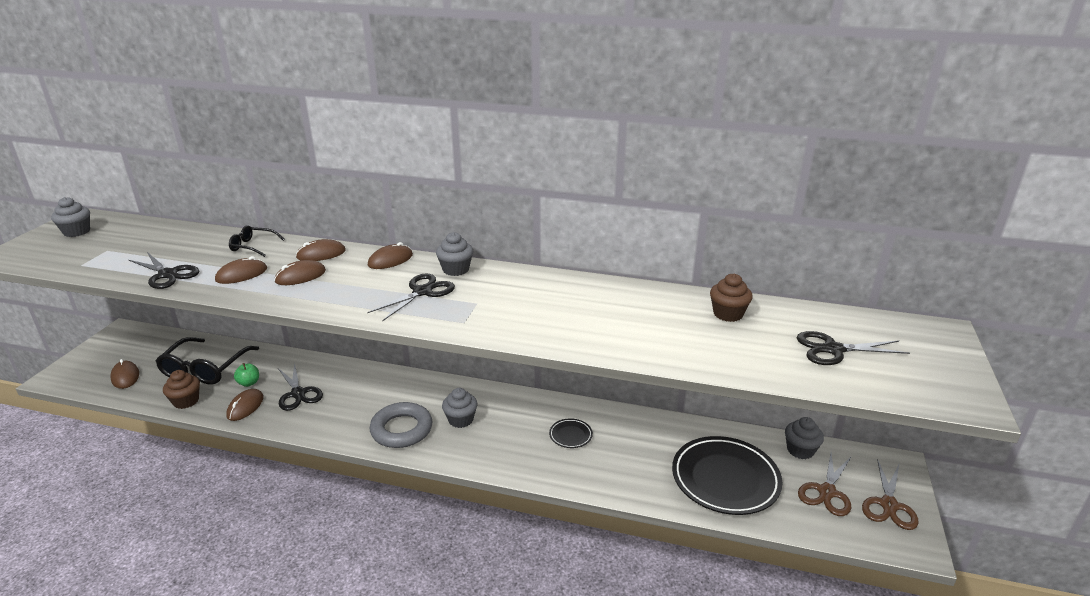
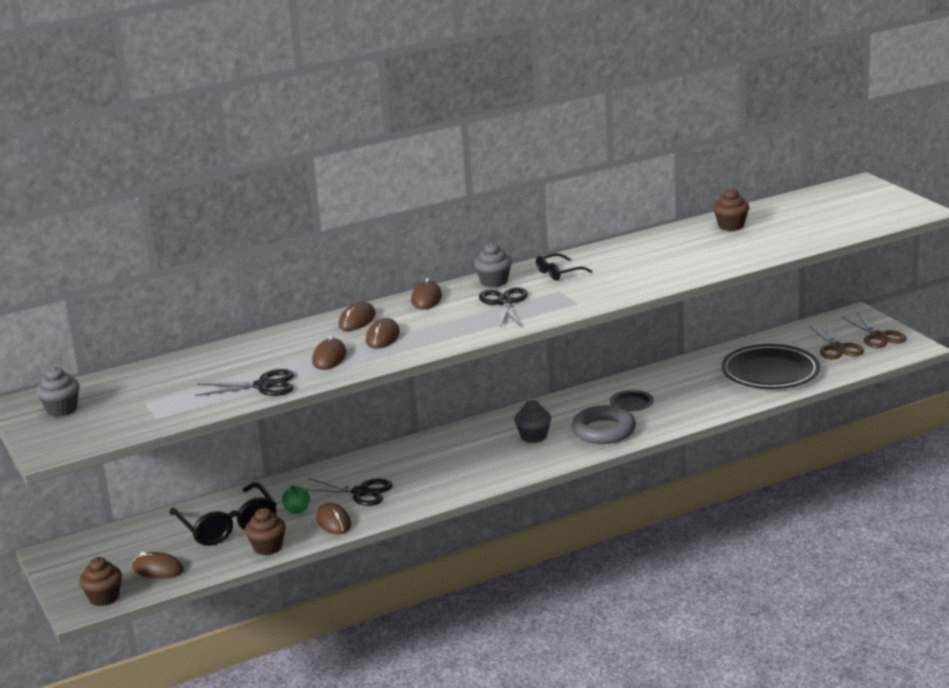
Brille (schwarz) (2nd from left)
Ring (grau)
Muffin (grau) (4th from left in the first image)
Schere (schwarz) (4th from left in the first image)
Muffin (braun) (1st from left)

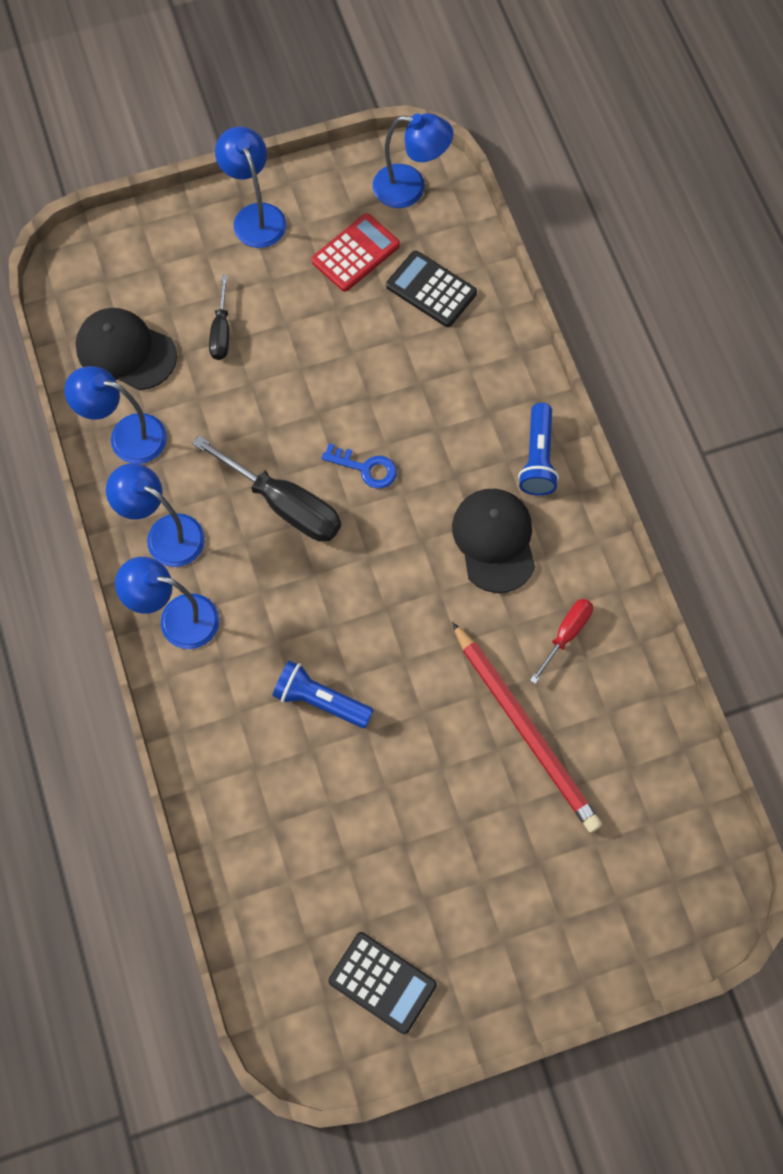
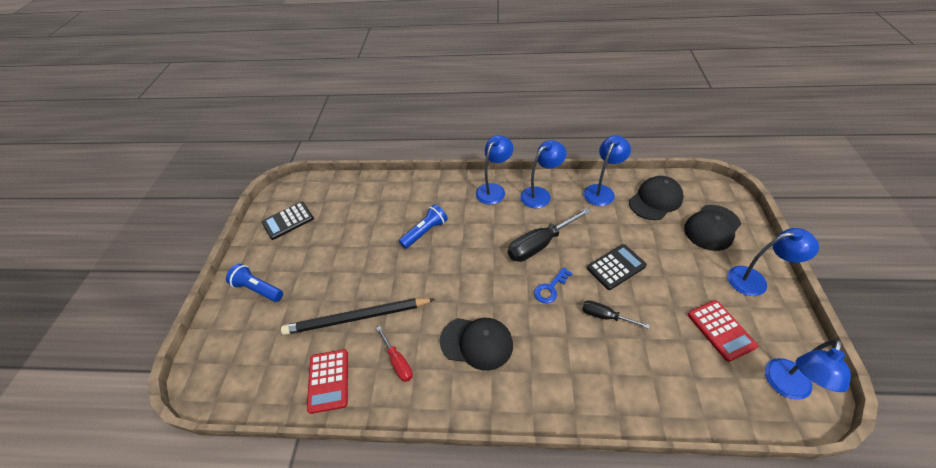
Schraubenzieher (schwarz) (2nd from left)
Taschenrechner (schwarz) (2nd from left)
Bleistift (schwarz)
Taschenlampe (blau) (1st from left)
Taschenrechner (rot) (1st from left)
Kappe (schwarz) (3rd from left)

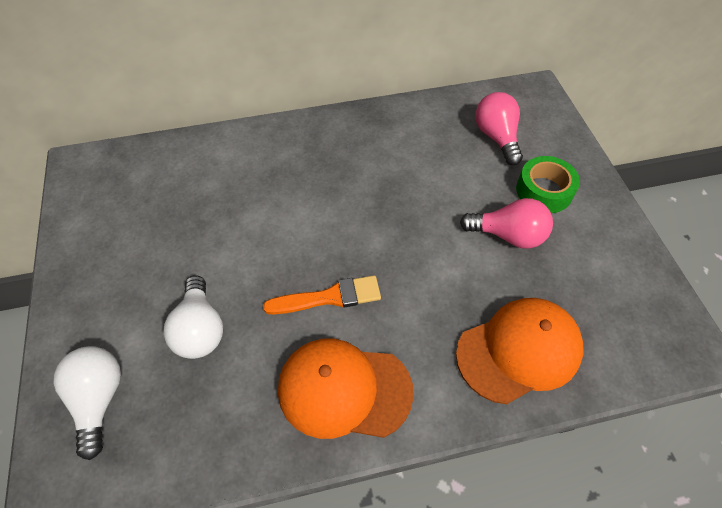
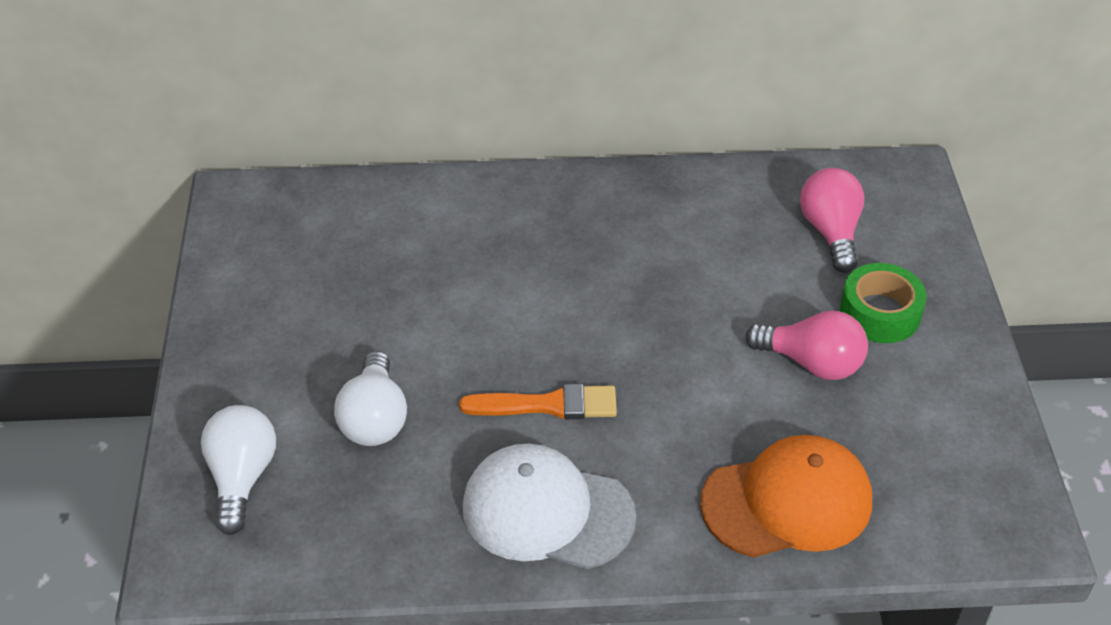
Kappe (weiß)

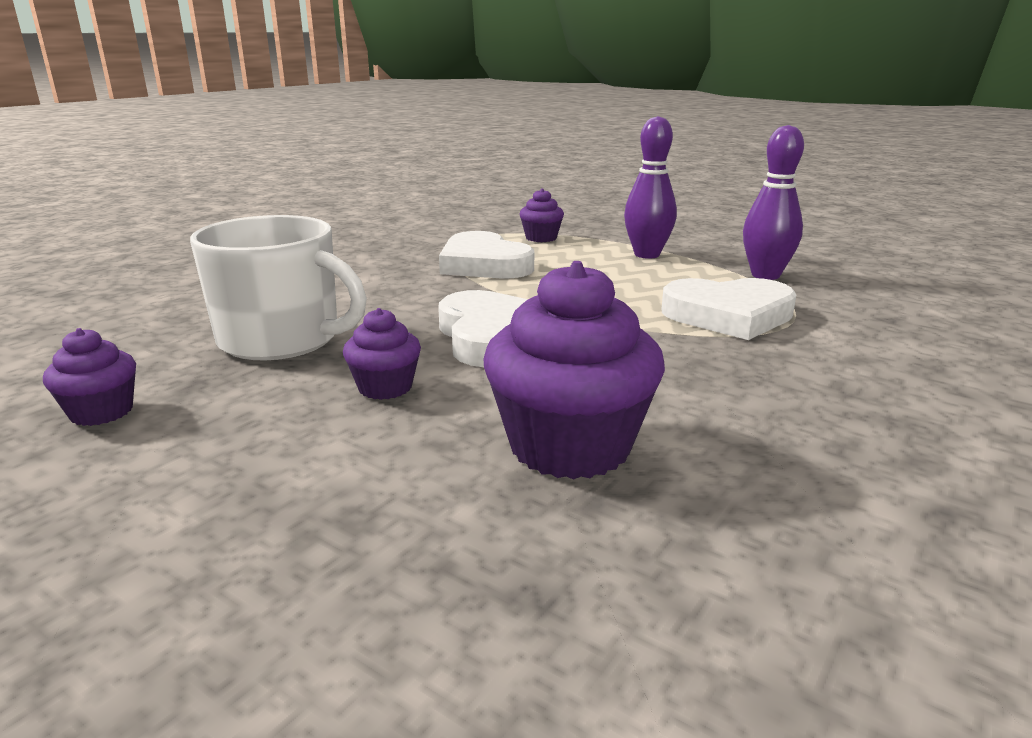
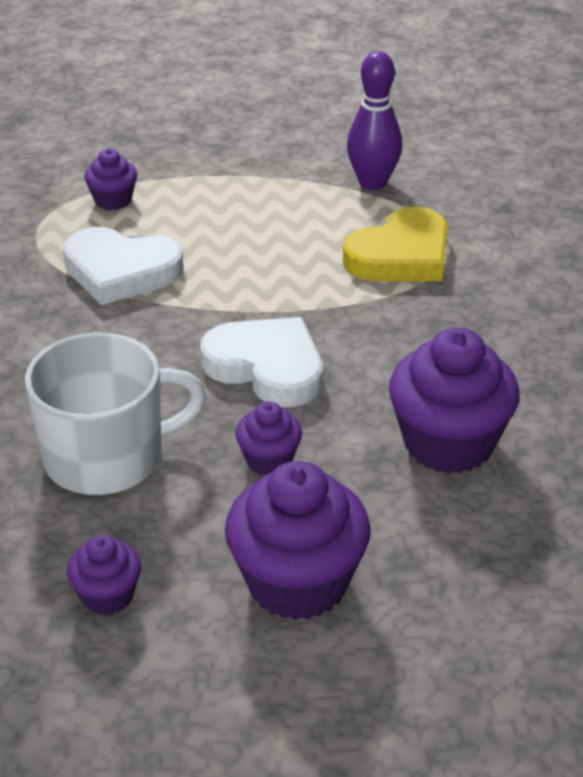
Bowlingkegel (lila) (1st from left in the first image)
Herz (gelb)
Muffin (lila) (4th from left)

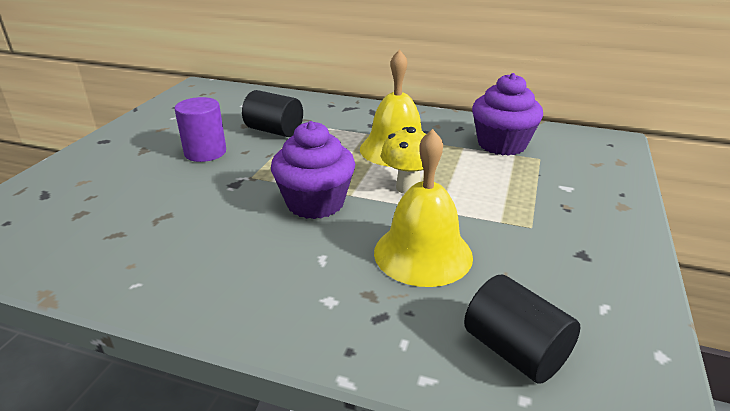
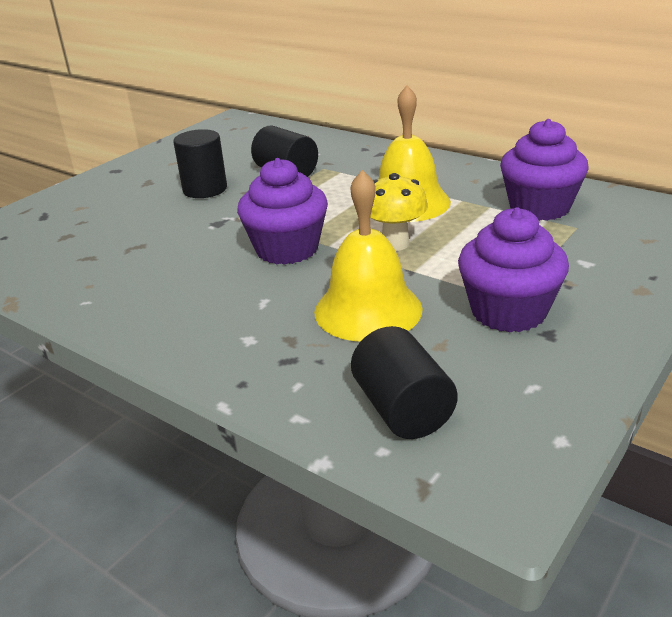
Vollzylinder (schwarz) (1st from left)
Muffin (lila) (2nd from left)

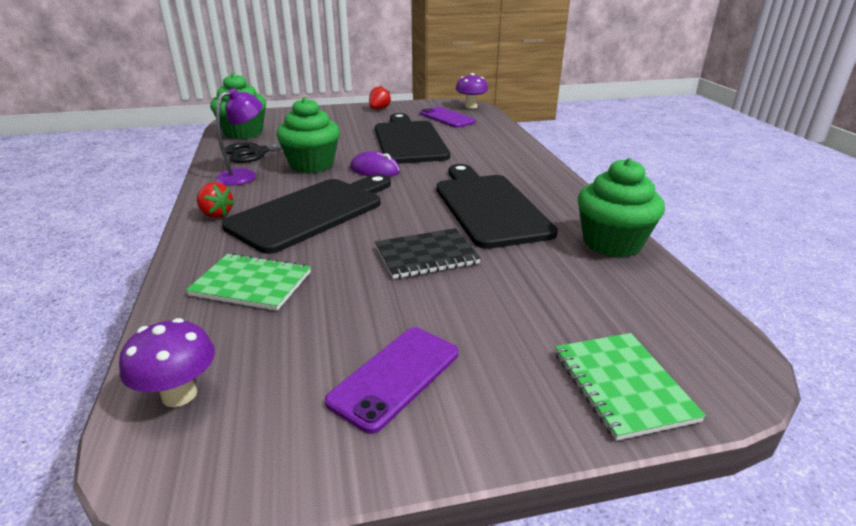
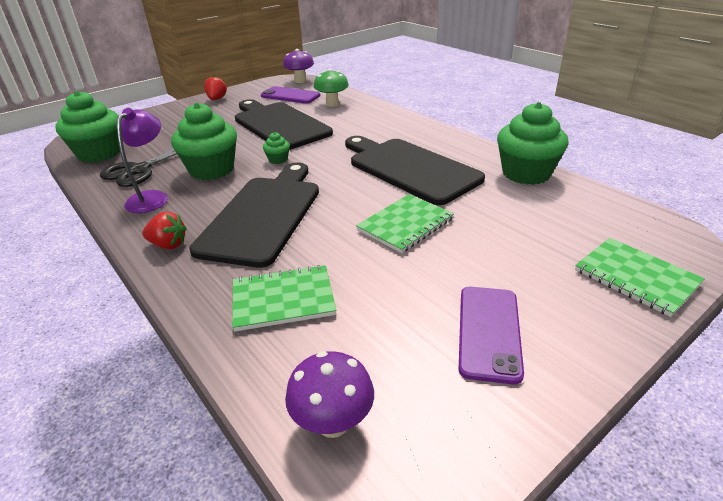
Muffin (grün) (3rd from left)
Notizbuch (grün) (2nd from left)
Pilz (grün)

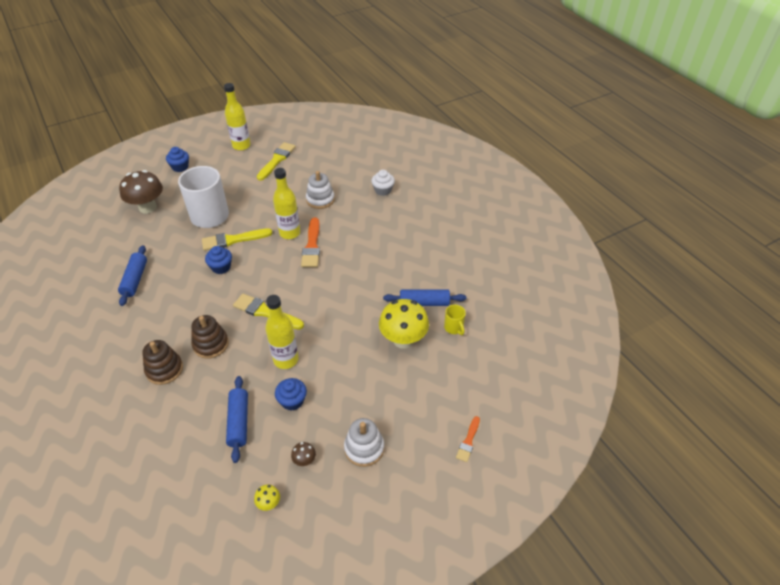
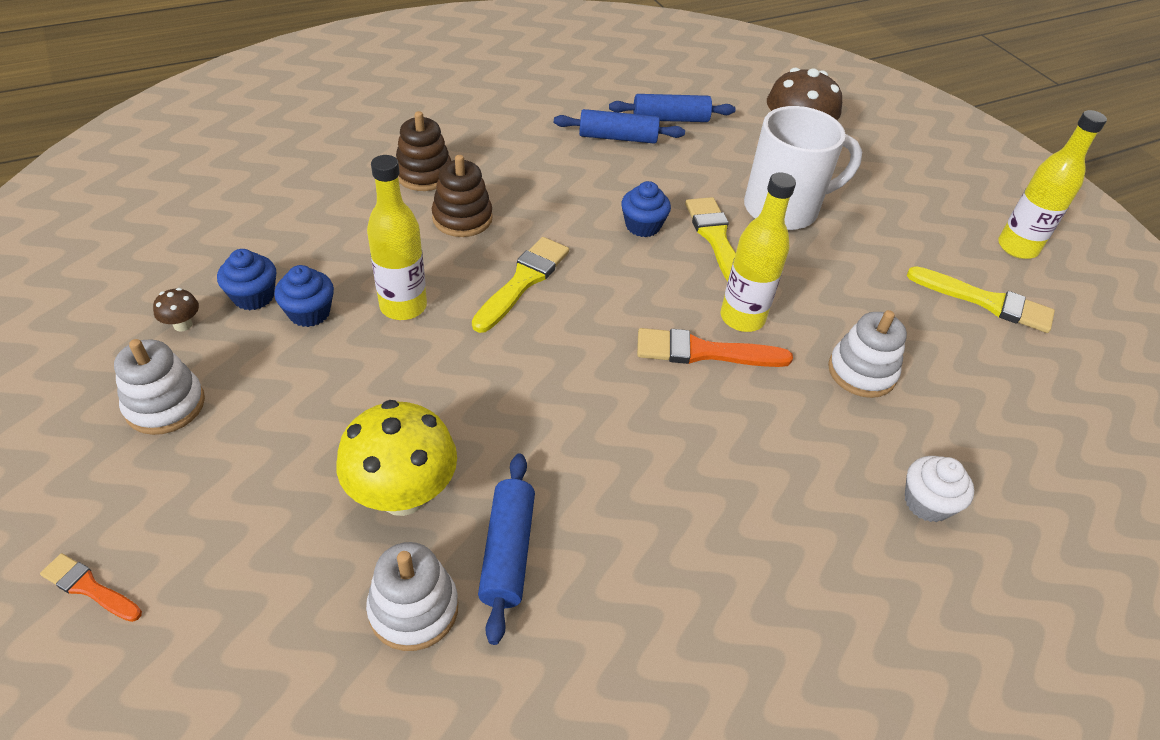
Muffin (blau) (1st from left)
Nudelholz (blau) (3rd from left)
Pilz (gelb) (1st from left in the first image)
Stapelspielzeug (weiß) (2nd from left)

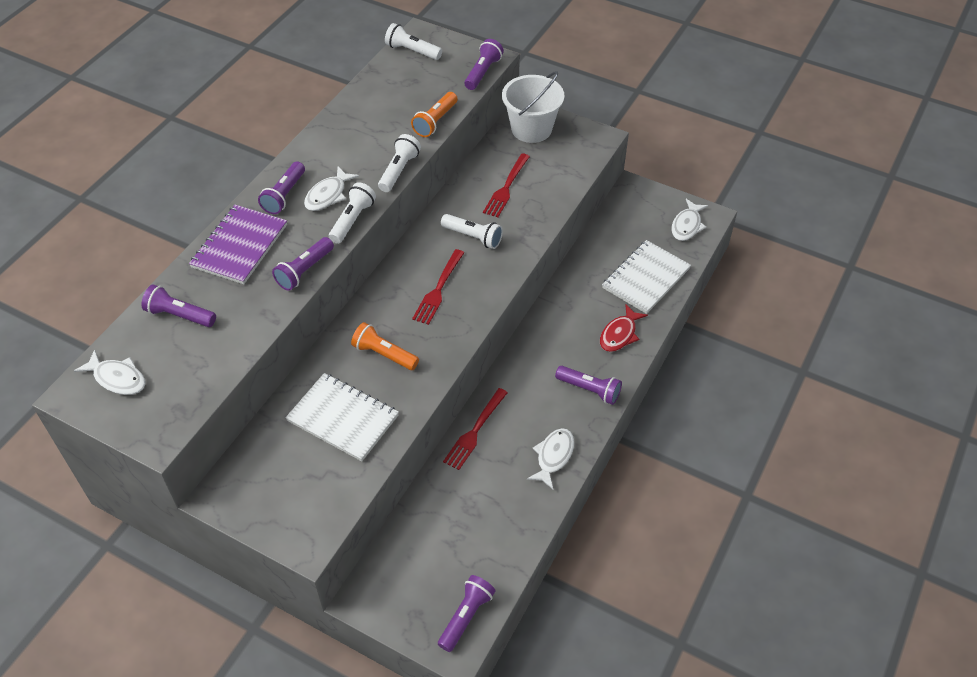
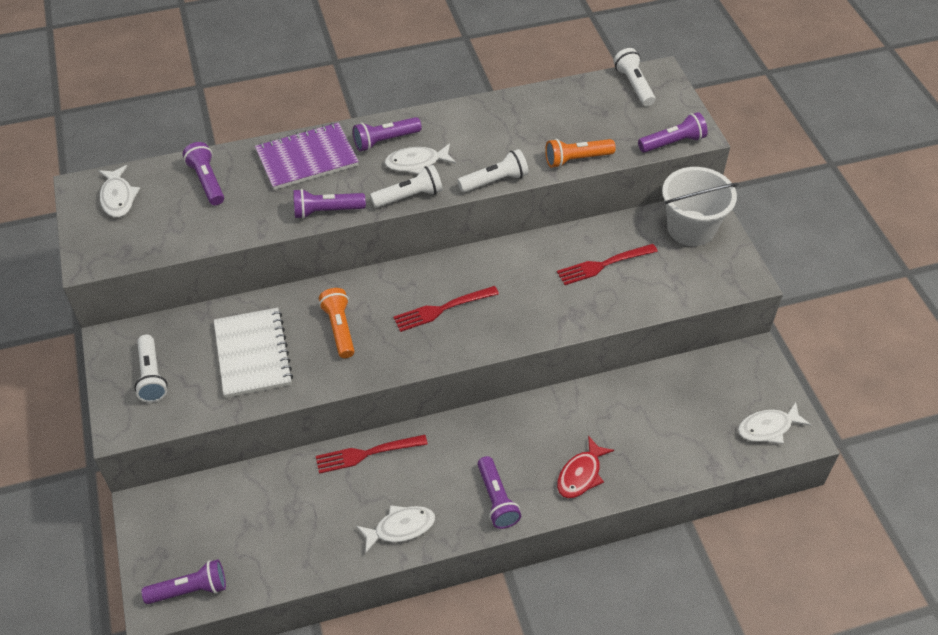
Taschenlampe (weiß) (1st from left)
Fisch (rot)
Notizbuch (weiß) (2nd from left in the first image)

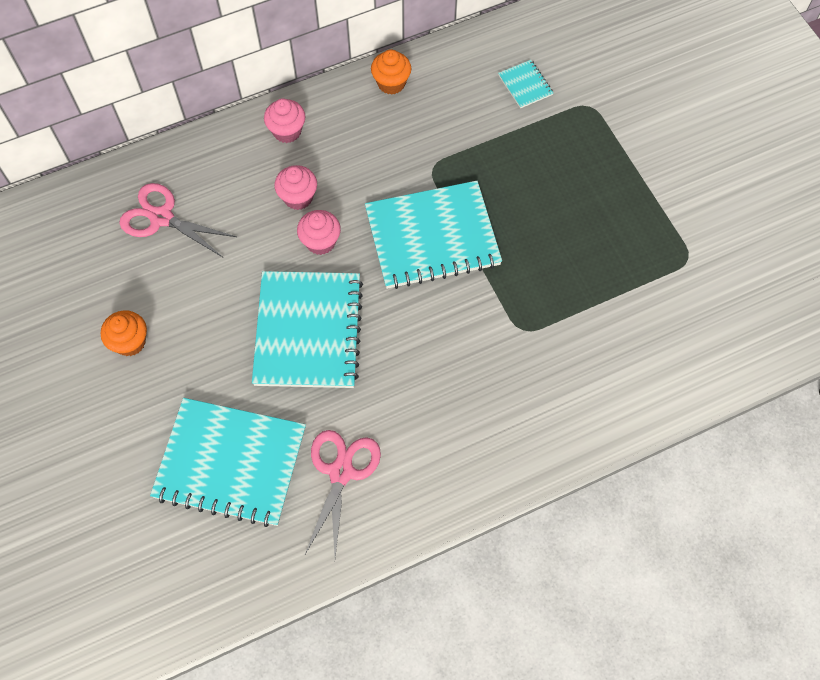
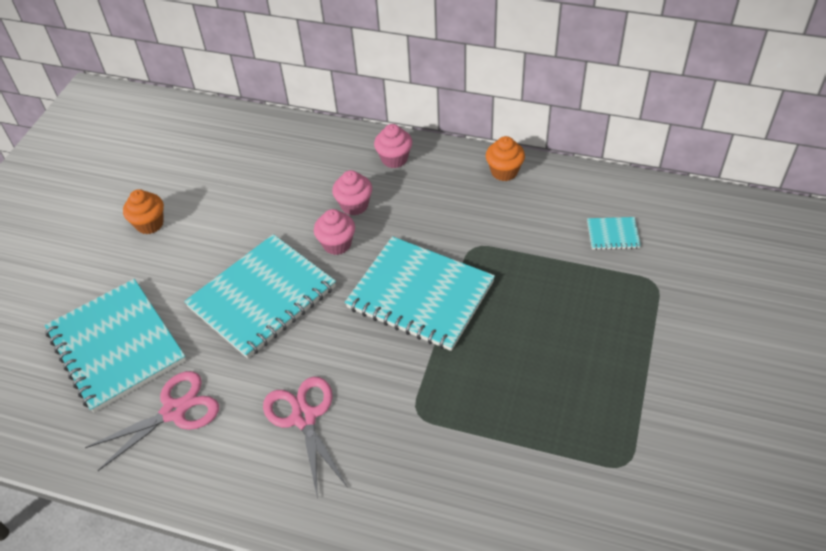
Schere (rosa) (2nd from left)
Notizbuch (türkis) (4th from left)

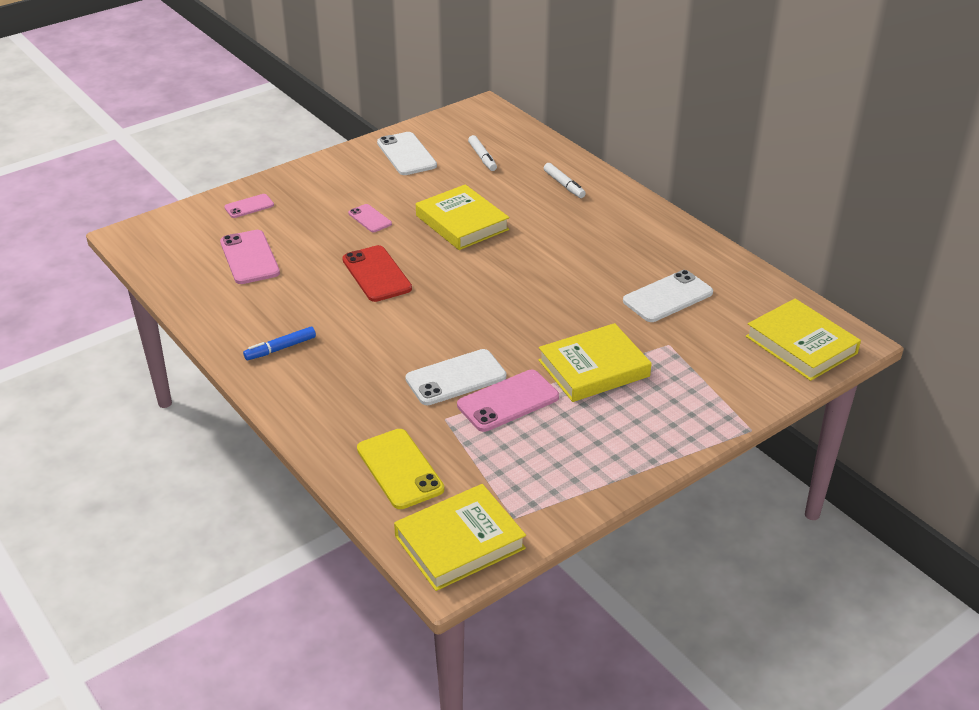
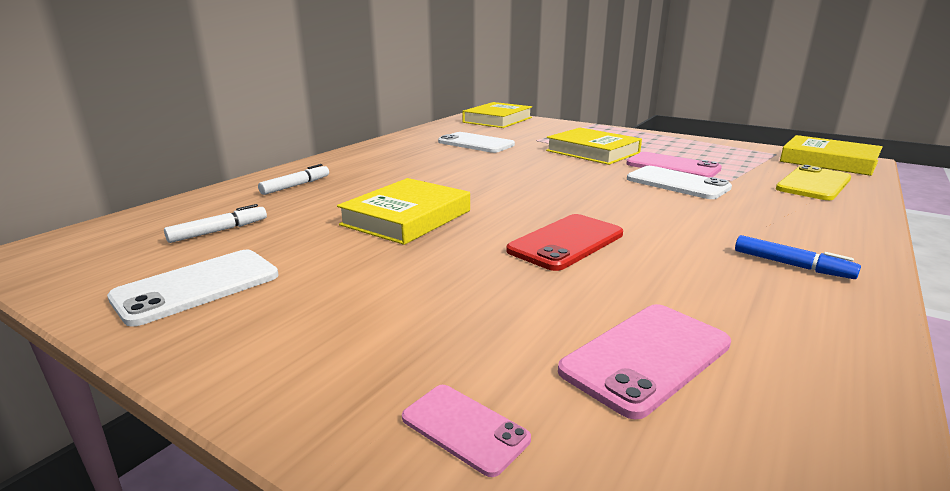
Handy (rosa) (3rd from left in the first image)

